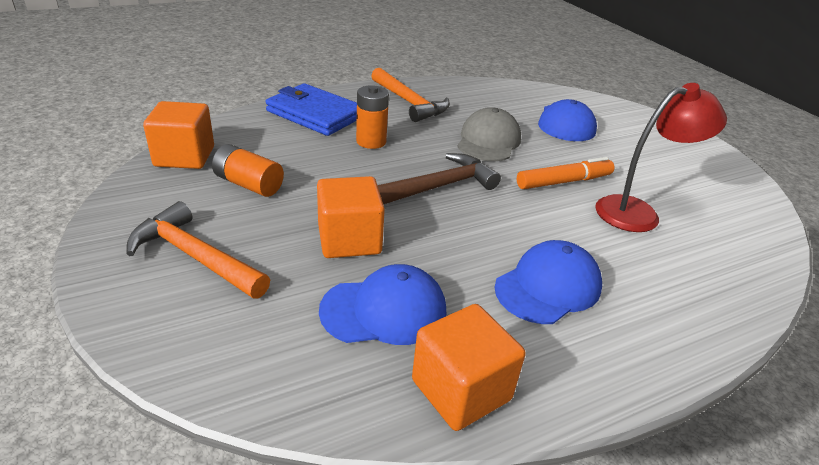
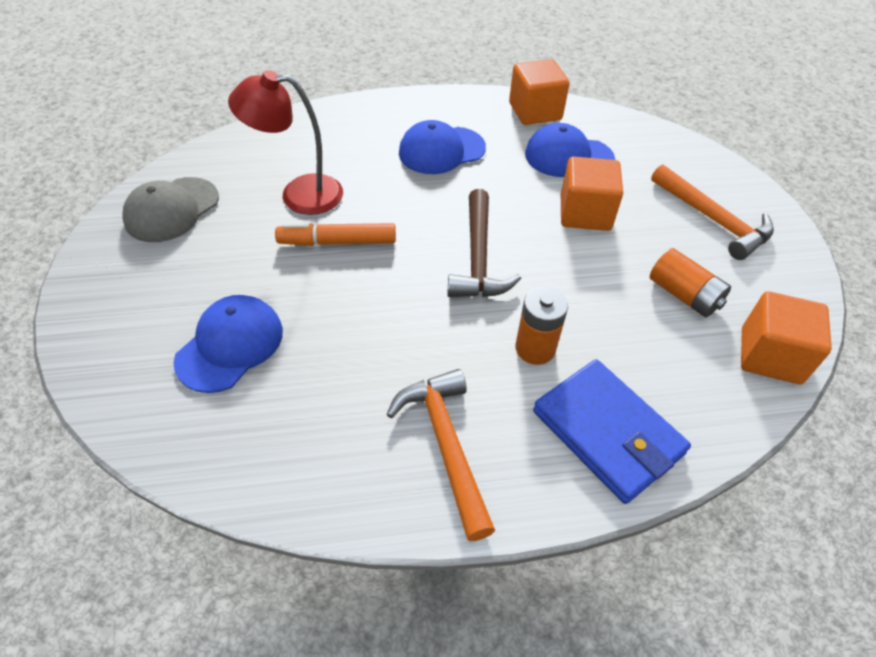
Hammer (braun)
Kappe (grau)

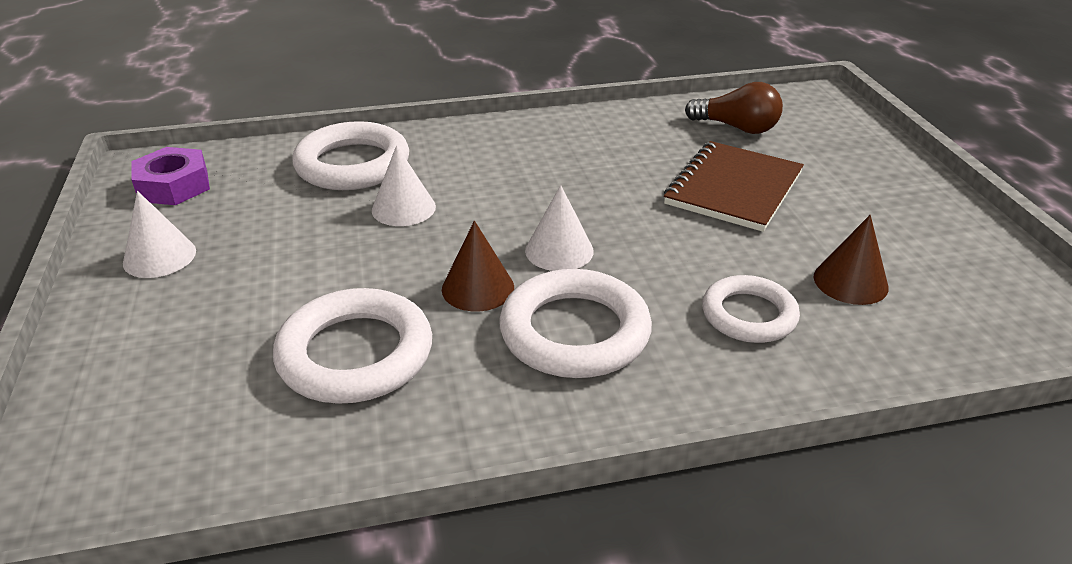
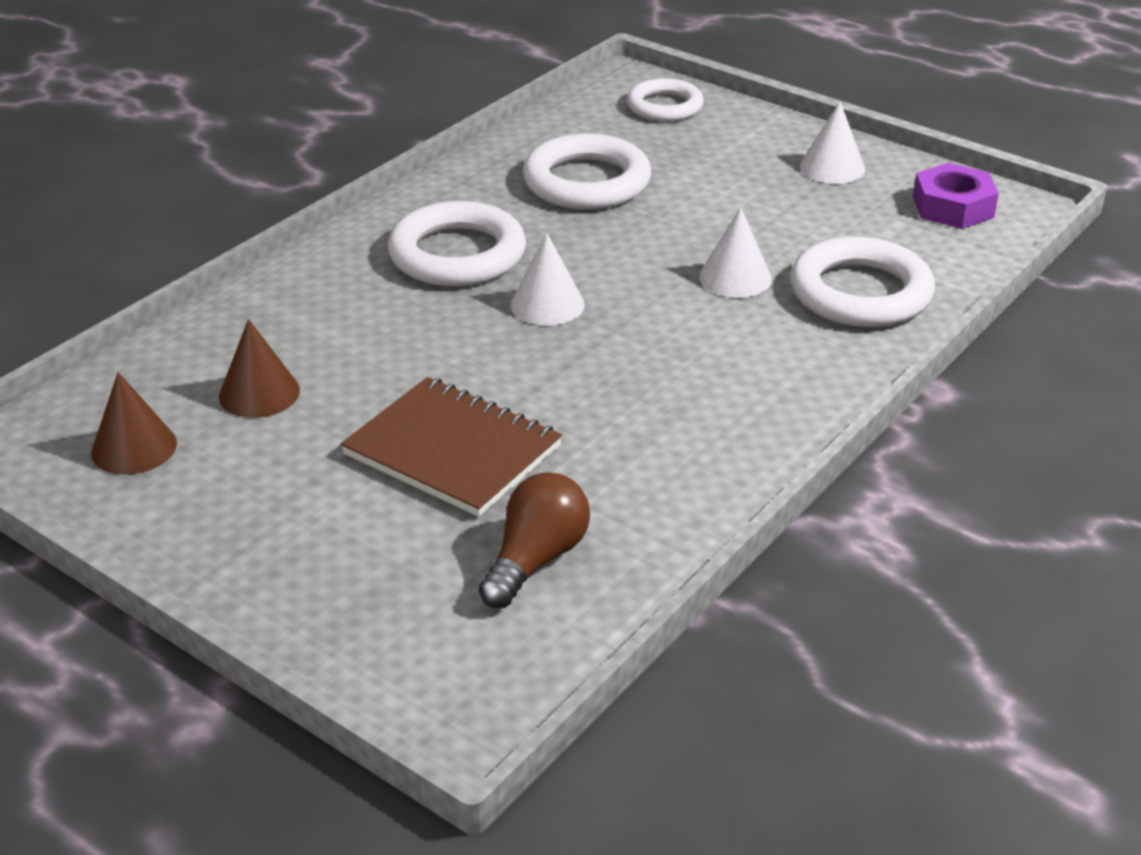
Kegel (braun) (1st from left)
Notizbuch (braun)
Glühbirne (braun)
Ring (weiß) (3rd from left)

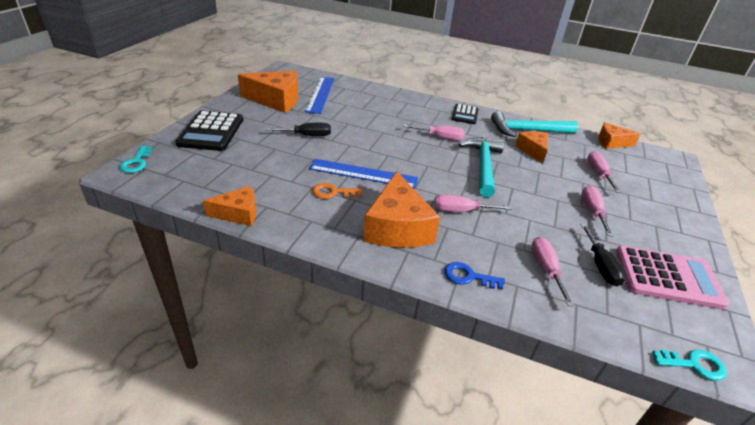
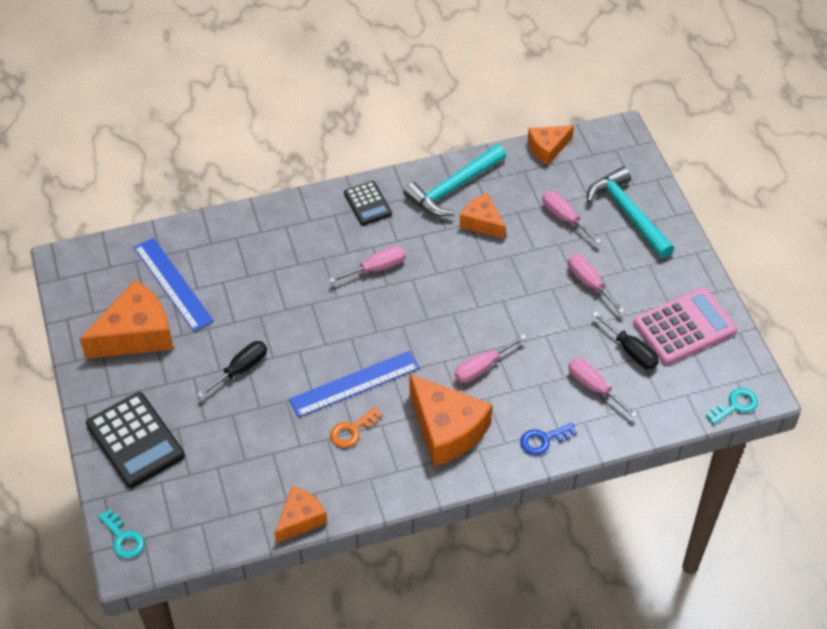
Hammer (türkis) (2nd from left)

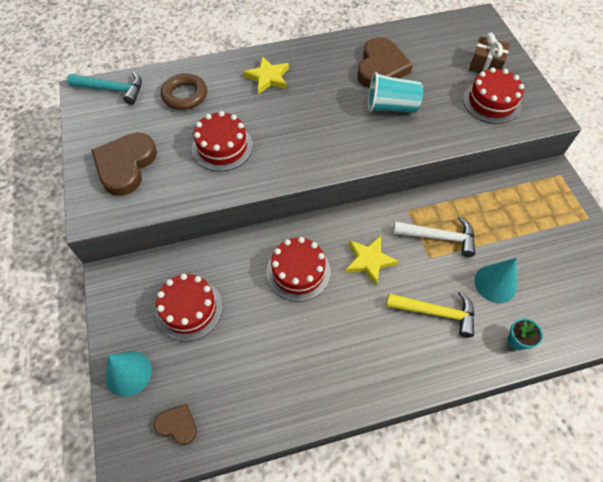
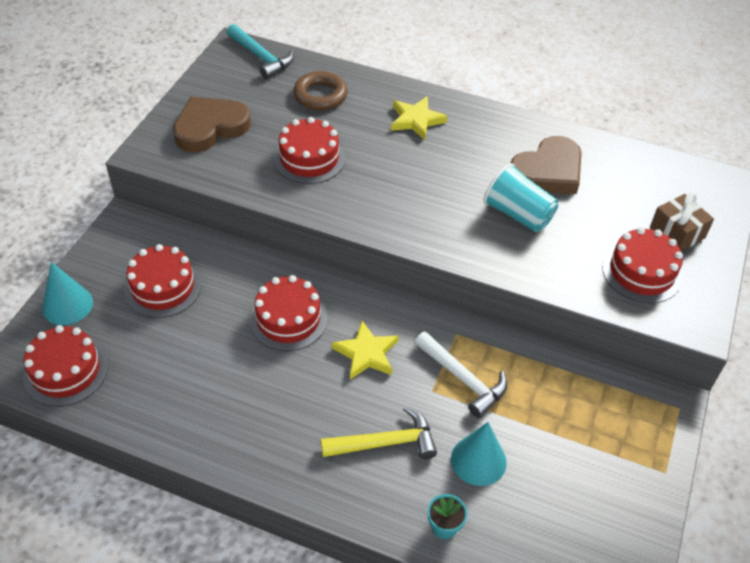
Kuchen (rot) (1st from left)
Hammer (gelb)

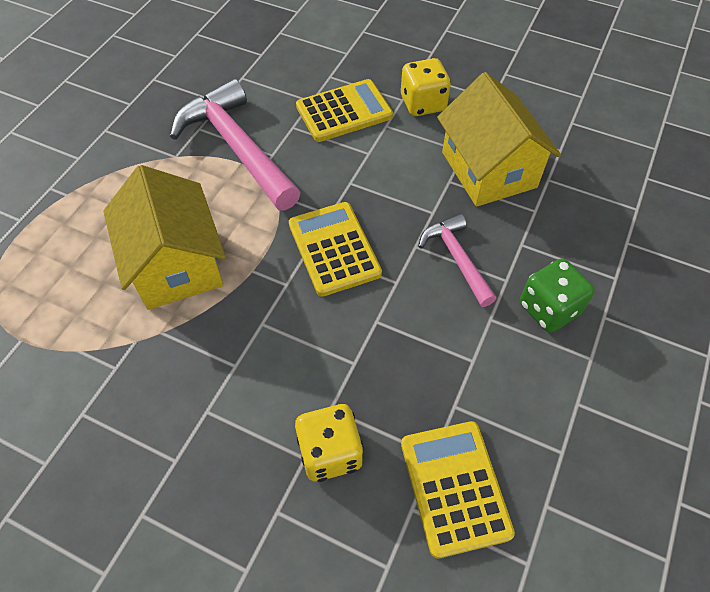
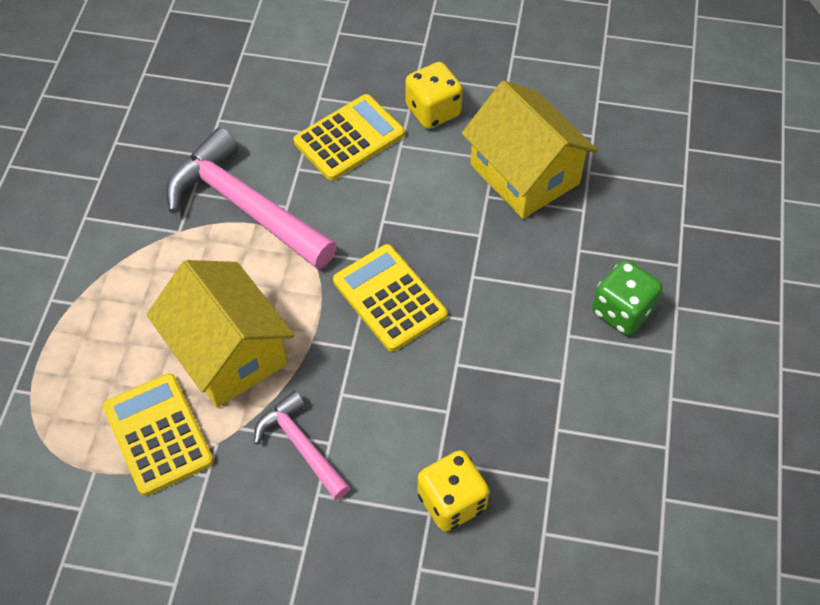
Taschenrechner (gelb) (1st from left)
Hammer (rosa) (2nd from left)

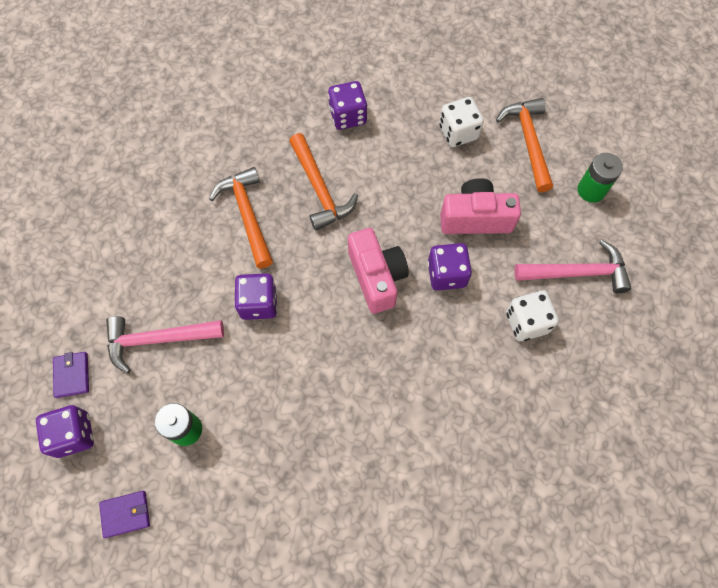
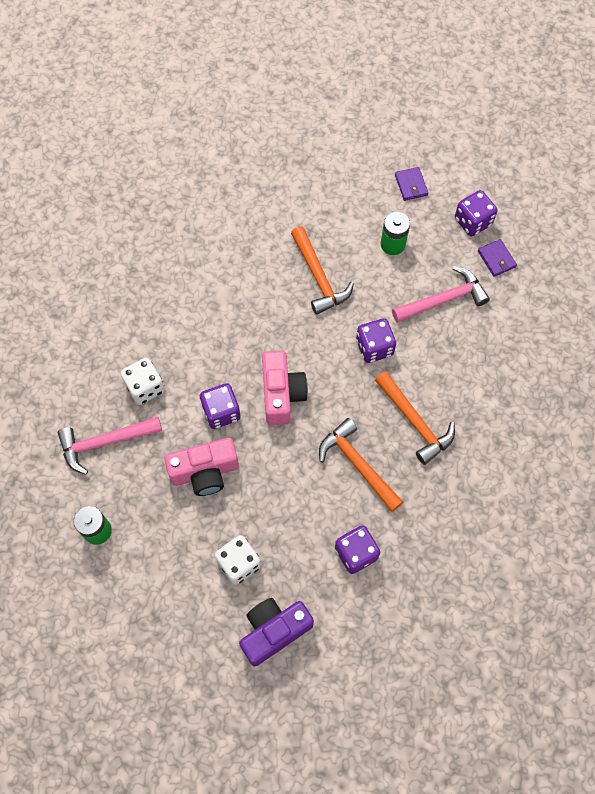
Geldbörse (lila) (1st from left)
Kamera (rosa) (2nd from left)
Hammer (orange) (1st from left)
Kamera (lila)

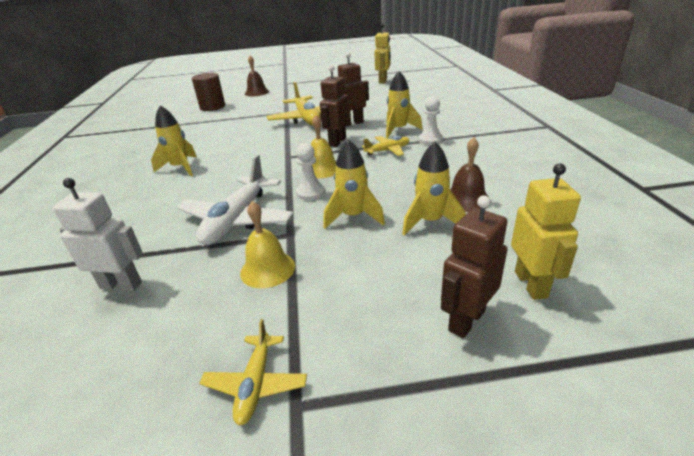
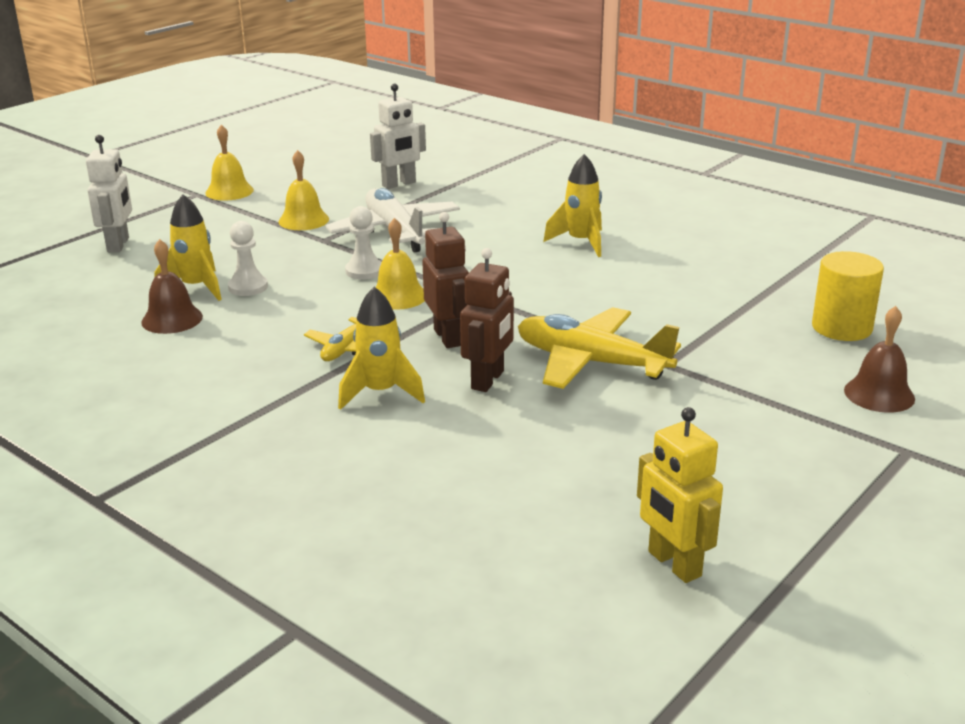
Vollzylinder (gelb)
Glocke (gelb) (1st from left)
Rakete (gelb) (2nd from left in the first image)
Bauer (weiß) (1st from left)
Roboter (weiß) (1st from left)
Roboter (gelb) (2nd from left in the first image)

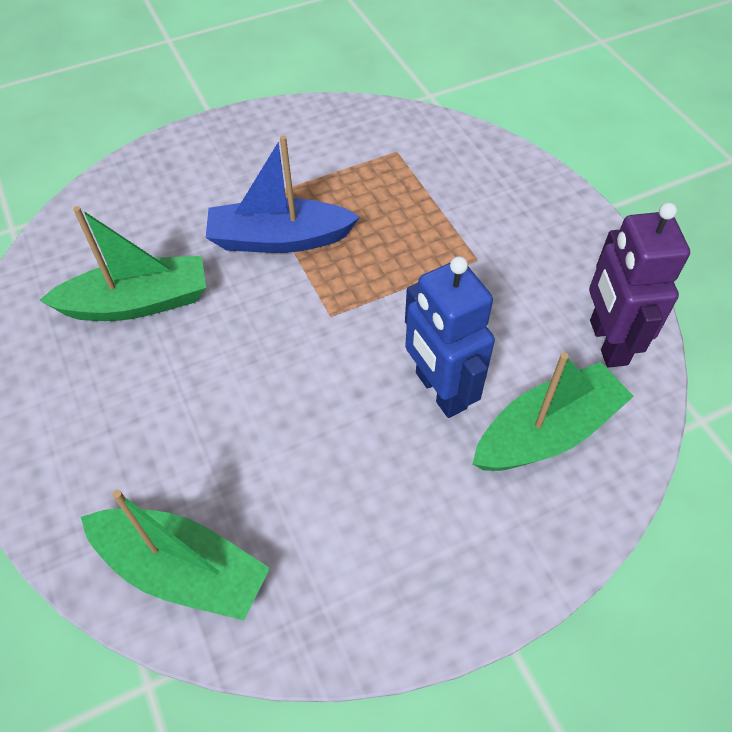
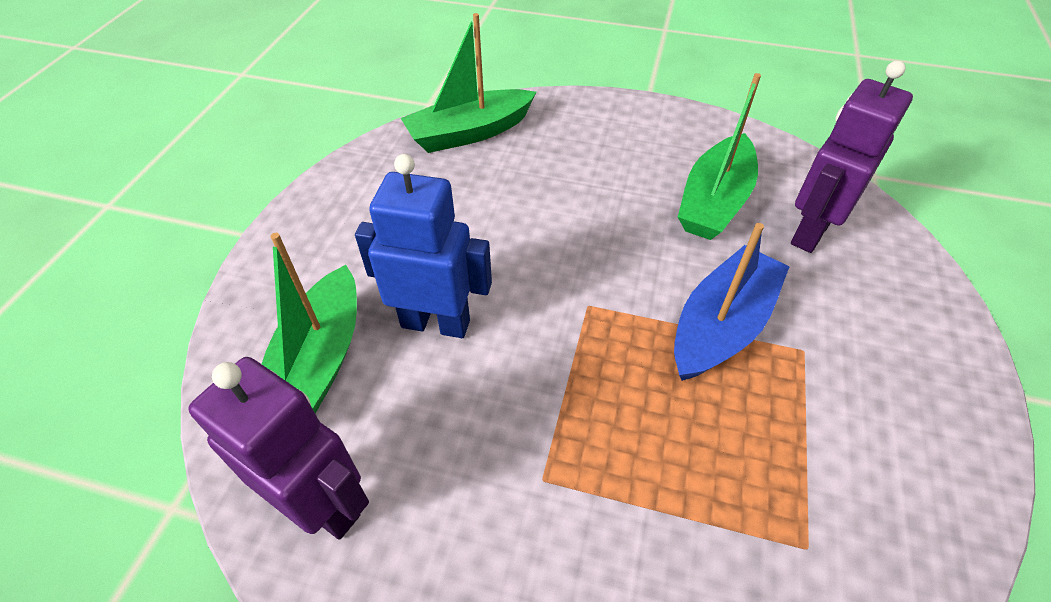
Roboter (lila) (2nd from left)

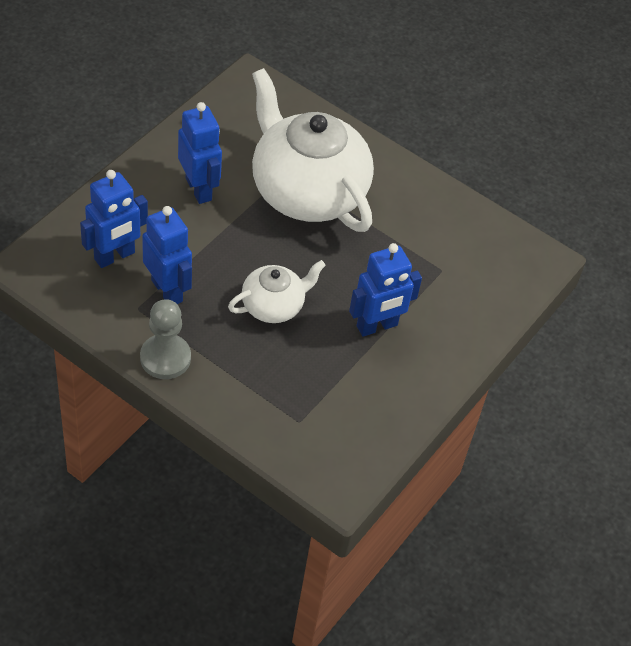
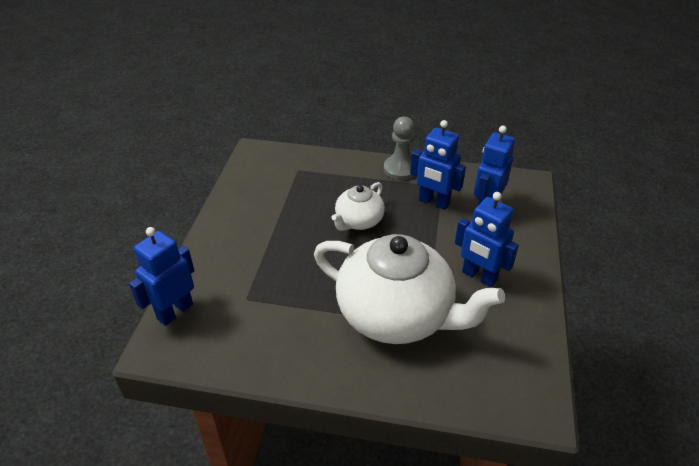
Roboter (blau) (1st from left)

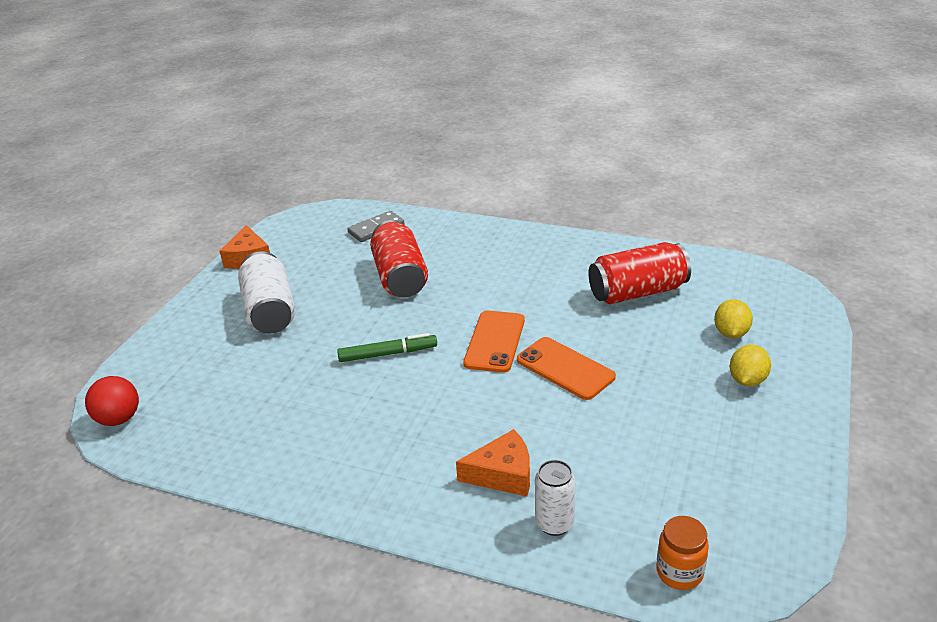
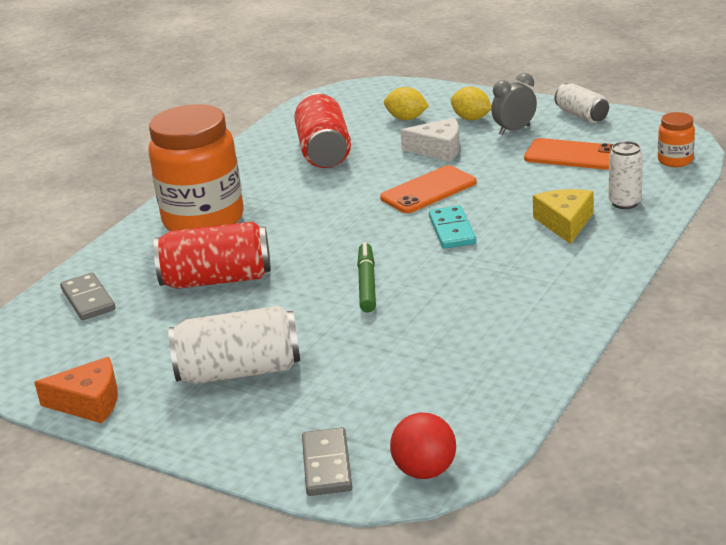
Käse (gelb)
Handy (orange) (2nd from left)
Einmachglas (orange) (1st from left)
Dominostein (grau) (2nd from left)
Käse (weiß)
Dominostein (türkis)
Wecker (grau)
Dose (weiß) (2nd from left)

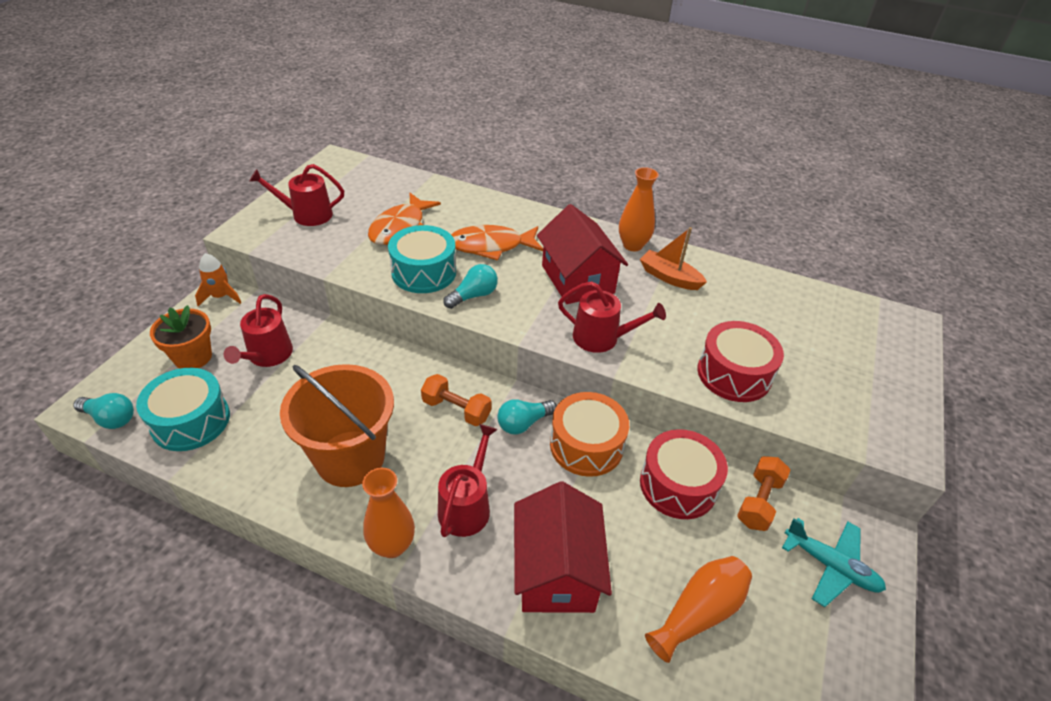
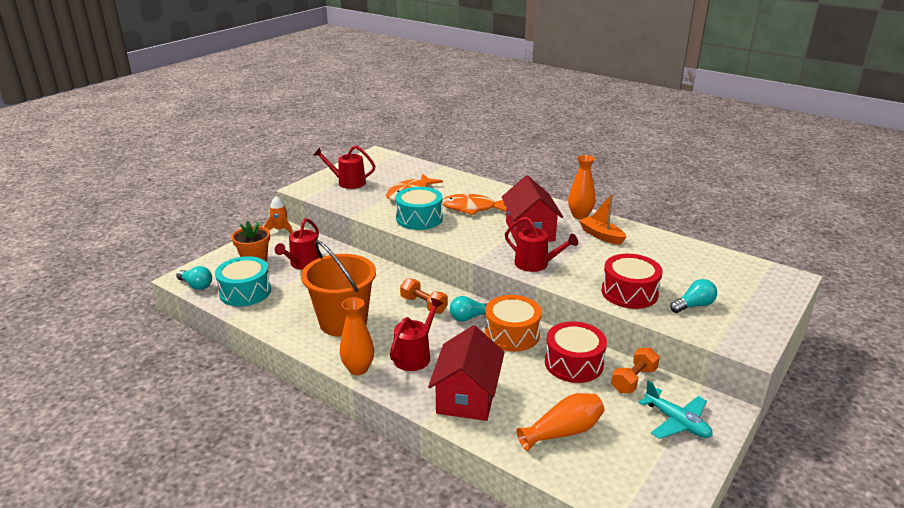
Glühbirne (türkis) (3rd from left)

